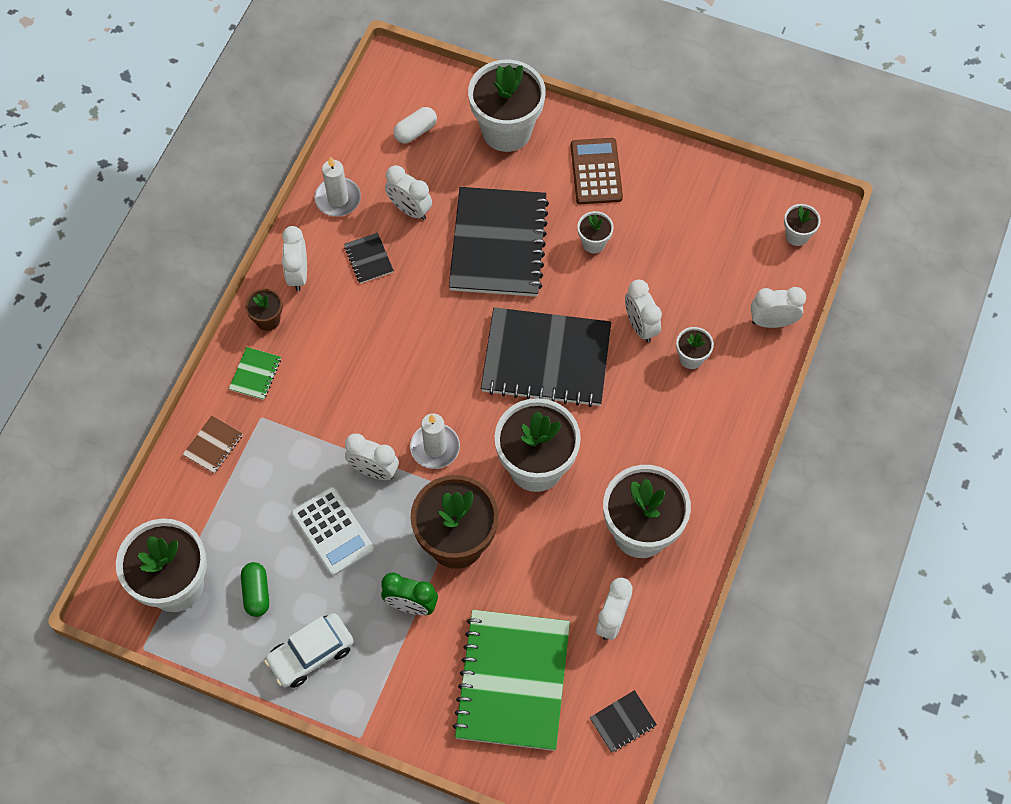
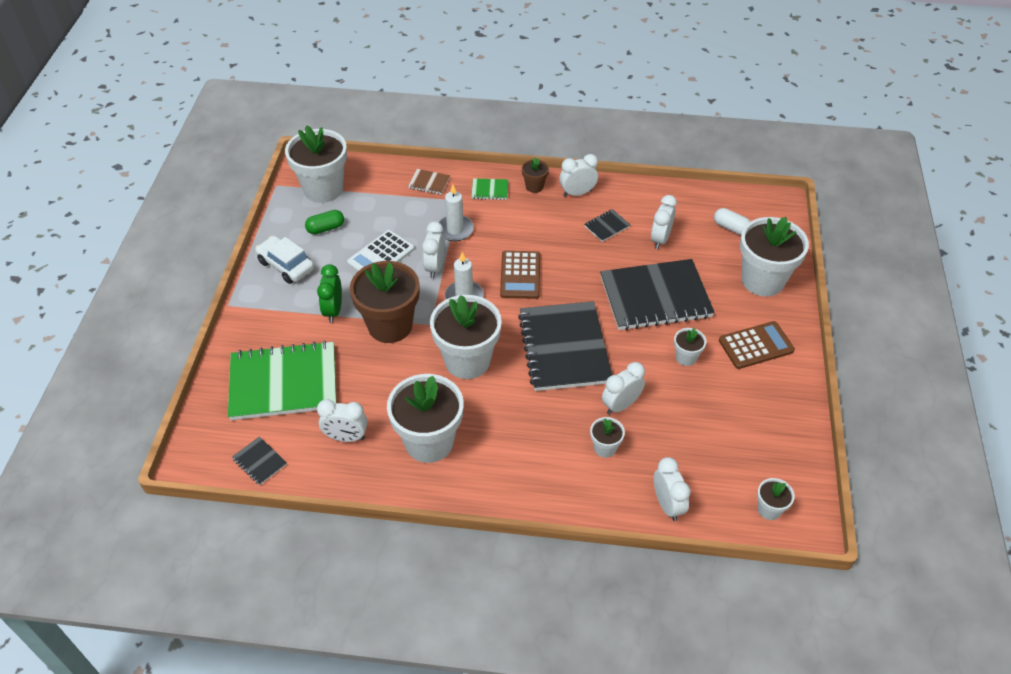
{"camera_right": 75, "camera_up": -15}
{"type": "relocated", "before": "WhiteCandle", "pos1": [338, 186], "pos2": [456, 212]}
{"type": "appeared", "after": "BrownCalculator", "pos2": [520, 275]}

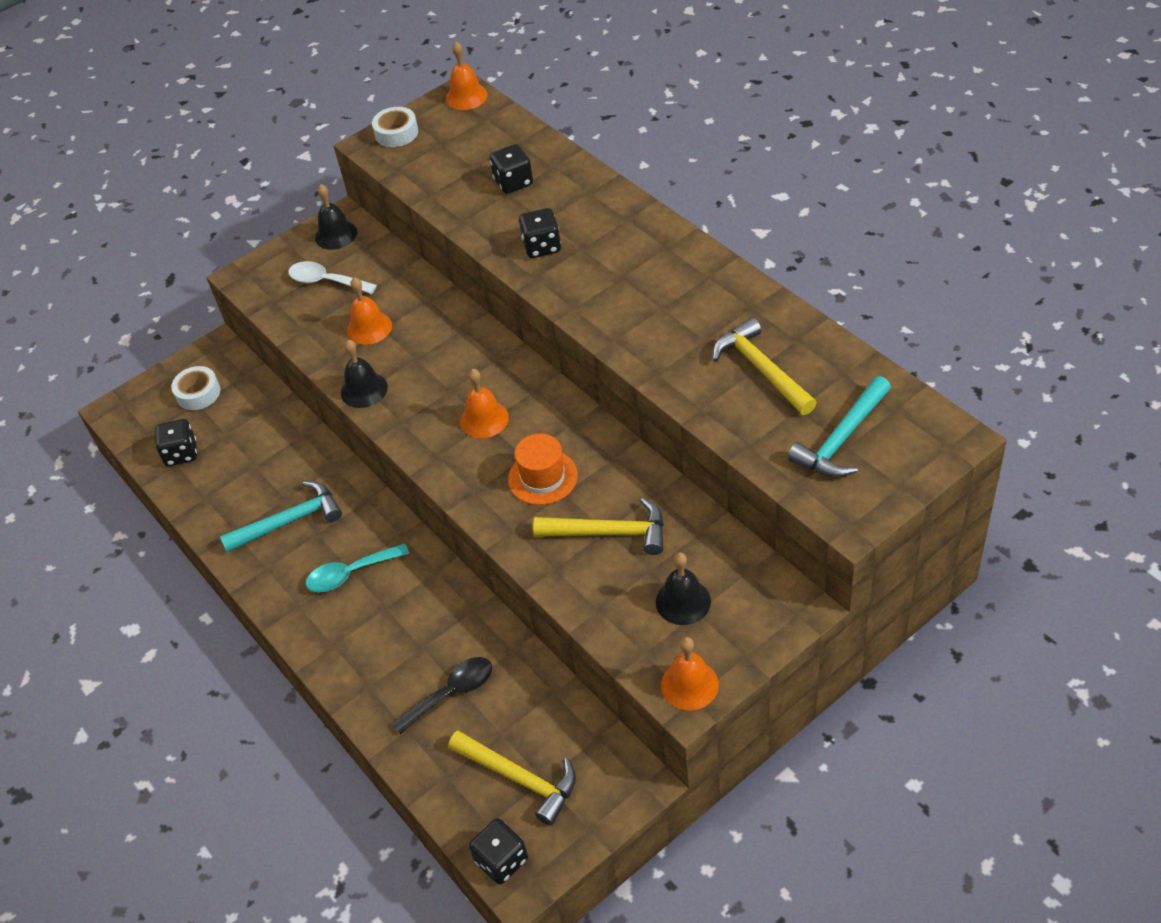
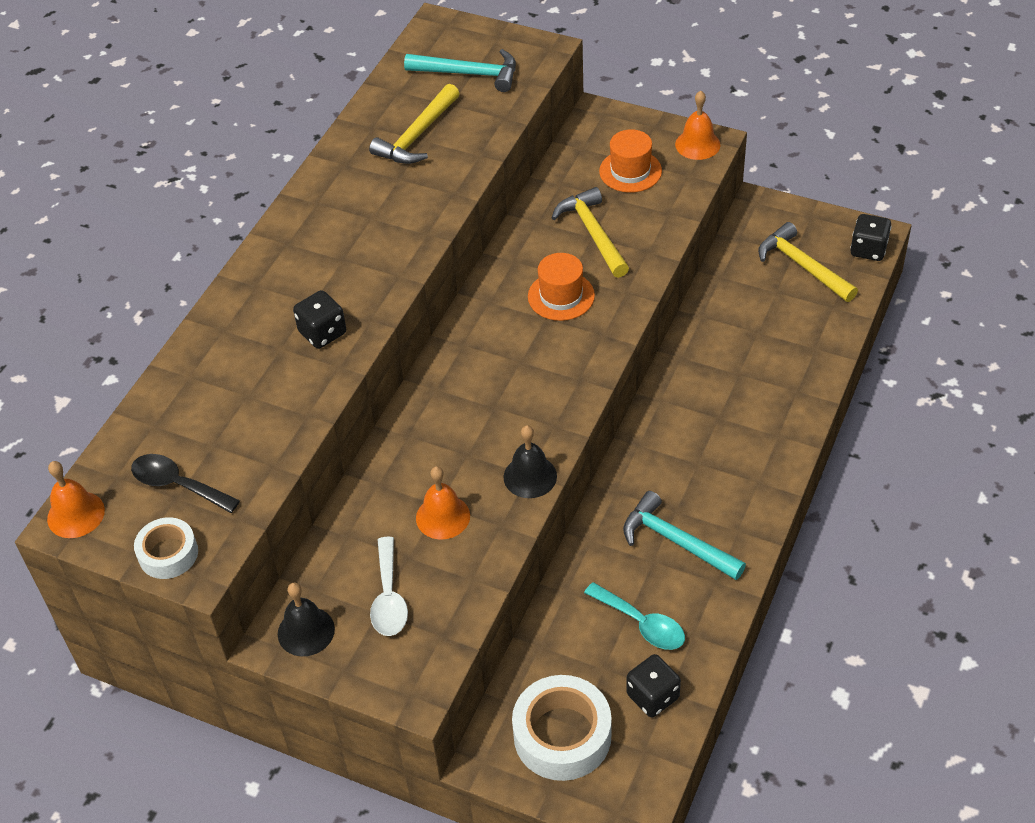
{"camera_right": -120, "camera_up": 0}
{"type": "size", "before": "WhiteTape", "pos1": [195, 388], "pos2": [562, 728], "scale": 1.69}
{"type": "relocated", "before": "TurquoiseSpoon", "pos1": [357, 567], "pos2": [634, 616]}
{"type": "relocated", "before": "BlackSpoon", "pos1": [442, 695], "pos2": [185, 483]}
{"type": "spun", "before": "YellowHammer", "pos1": [512, 778], "pos2": [808, 262], "turn": -45}
{"type": "missing", "before": "OrangeBell", "pos1": [484, 403]}
{"type": "missing", "before": "BlackDice", "pos1": [511, 169]}
{"type": "exchanged", "before": "BlackBell", "after": "OrangeHat", "pos1": [683, 588], "pos2": [630, 161]}

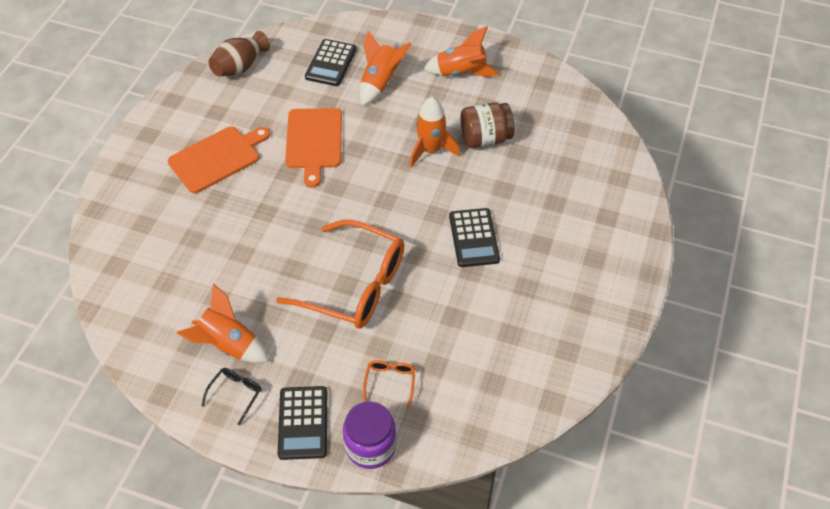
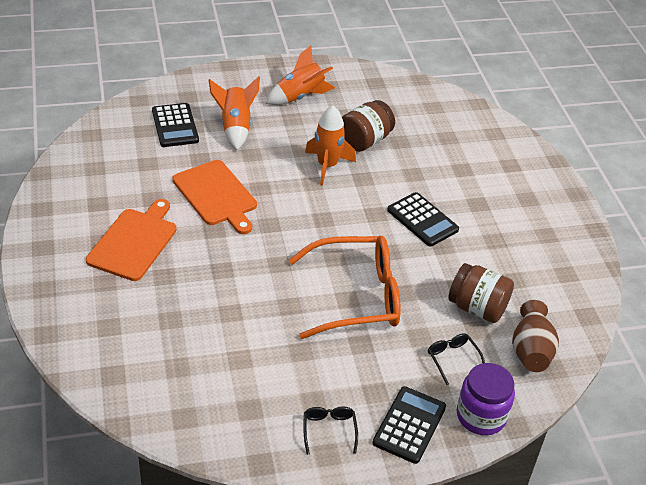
{"camera_right": -35, "camera_up": -10}
{"type": "missing", "before": "OrangeRocket", "pos1": [223, 323]}
{"type": "relocated", "before": "BrownVase", "pos1": [239, 54], "pos2": [535, 336]}
{"type": "spun", "before": "BlackCalculator", "pos1": [302, 423], "pos2": [409, 425], "turn": -120}
{"type": "colour", "before": "OrangeGlasses", "after": "BlackGlasses", "pos1": [389, 384], "pos2": [456, 359]}
{"type": "appeared", "after": "BrownJar", "pos2": [481, 293]}

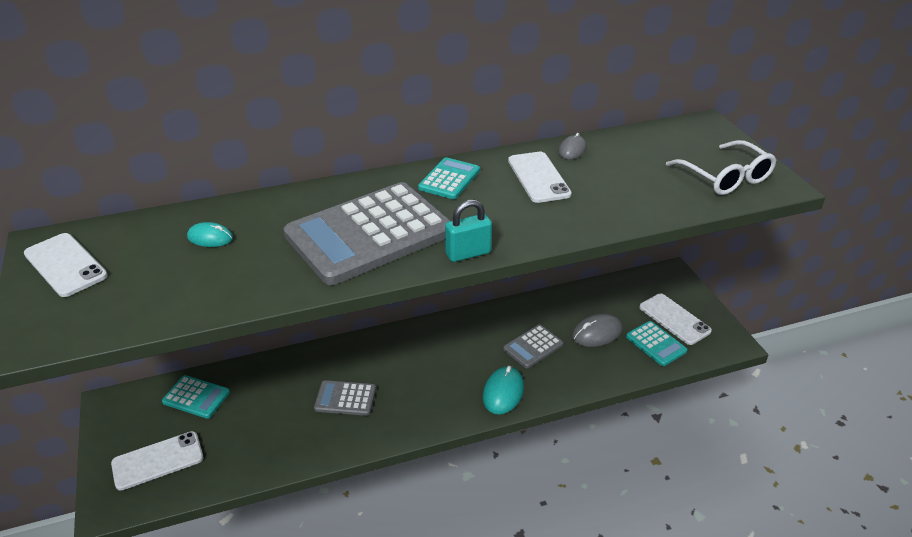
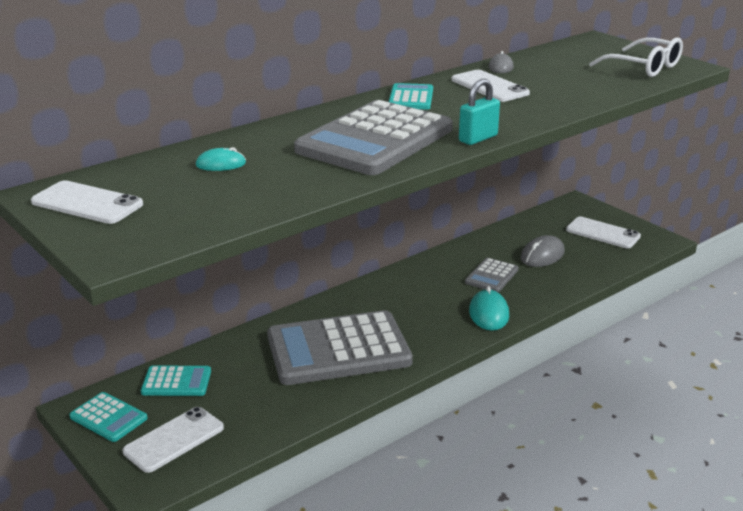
{"camera_right": -20, "camera_up": -10}
{"type": "size", "before": "GreyCalculator", "pos1": [345, 398], "pos2": [340, 347], "scale": 2.18}
{"type": "relocated", "before": "TurquoiseCalculator", "pos1": [656, 343], "pos2": [108, 417]}

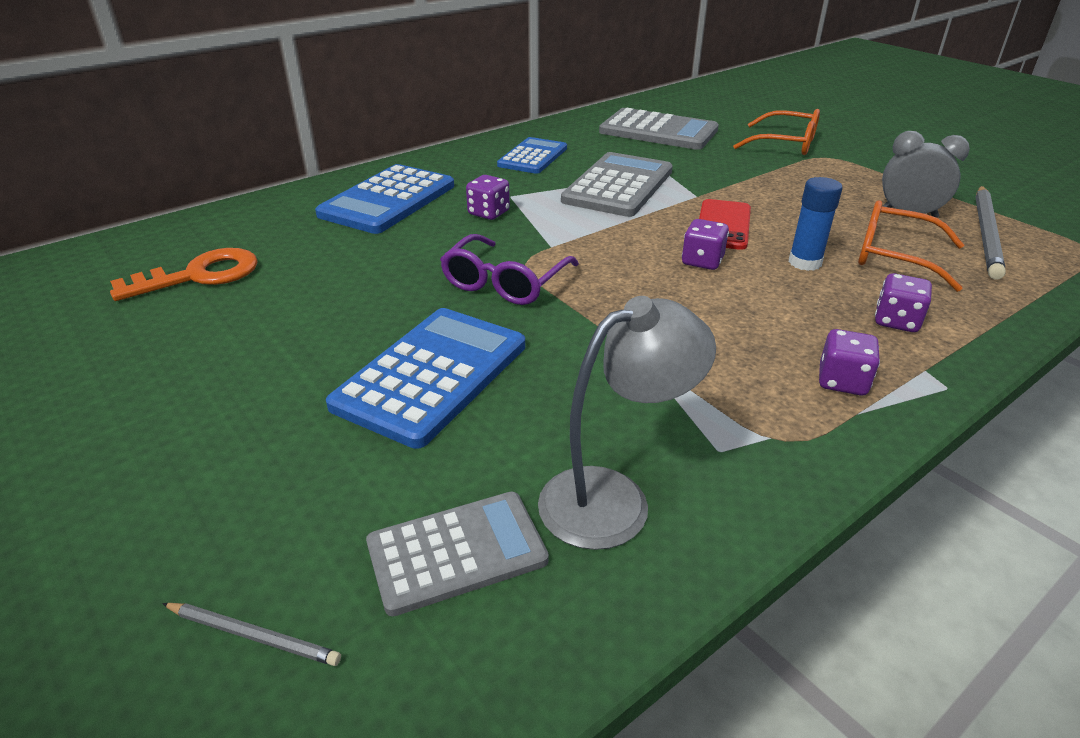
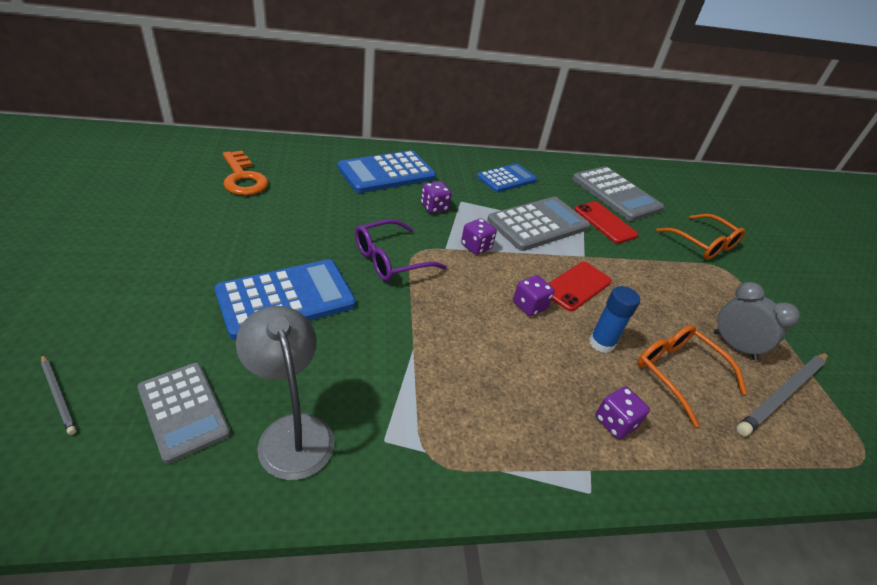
{"camera_right": 25, "camera_up": 5}
{"type": "spun", "before": "OrangeKey", "pos1": [184, 274], "pos2": [245, 173], "turn": 60}
{"type": "spun", "before": "GreyCalculator", "pos1": [457, 553], "pos2": [184, 413], "turn": 45}
{"type": "spun", "before": "GreyLamp", "pos1": [627, 423], "pos2": [285, 393], "turn": -120}
{"type": "relocated", "before": "PurpleDice", "pos1": [849, 362], "pos2": [479, 236]}
{"type": "appeared", "after": "RedPhone", "pos2": [606, 222]}

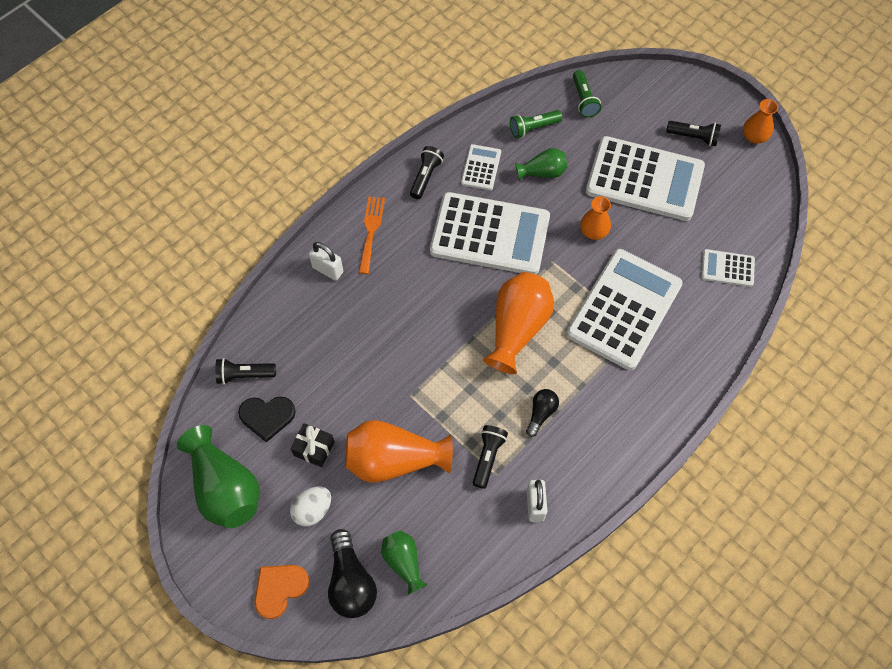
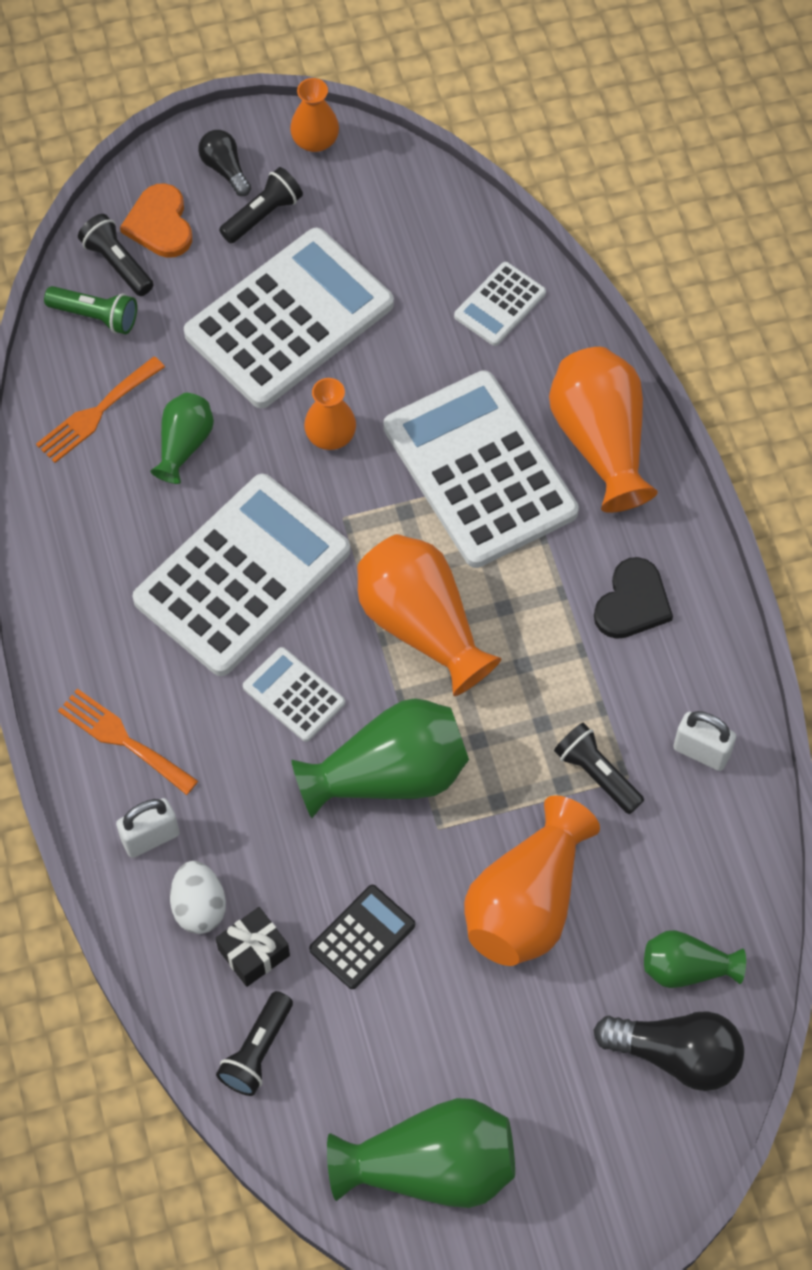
{"camera_right": -60, "camera_up": 0}
{"type": "relocated", "before": "BlackHeart", "pos1": [267, 419], "pos2": [633, 598]}
{"type": "relocated", "before": "OrangeHeart", "pos1": [282, 592], "pos2": [156, 220]}
{"type": "relocated", "before": "WhiteEgg", "pos1": [310, 507], "pos2": [198, 897]}
{"type": "relocated", "before": "BlackGift", "pos1": [312, 445], "pos2": [253, 947]}
{"type": "relocated", "before": "BlackFlashlight", "pos1": [427, 172], "pos2": [116, 255]}
{"type": "relocated", "before": "WhiteCalculator", "pos1": [481, 167], "pos2": [294, 694]}
{"type": "exchanged", "before": "GreenFlashlight", "after": "OrangeFork", "pos1": [536, 124], "pos2": [100, 409]}
{"type": "relocated", "before": "BlackLightBulb", "pos1": [542, 413], "pos2": [224, 163]}
{"type": "appeared", "after": "GreenVase", "pos2": [380, 758]}
{"type": "appeared", "after": "BlackCalculator", "pos2": [362, 937]}
{"type": "appeared", "after": "OrangeVase", "pos2": [603, 430]}

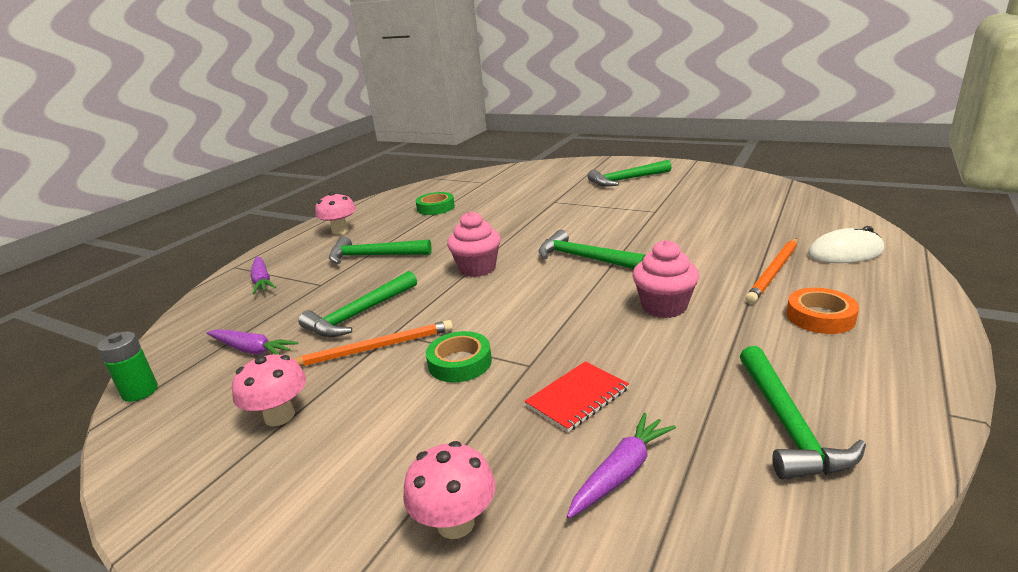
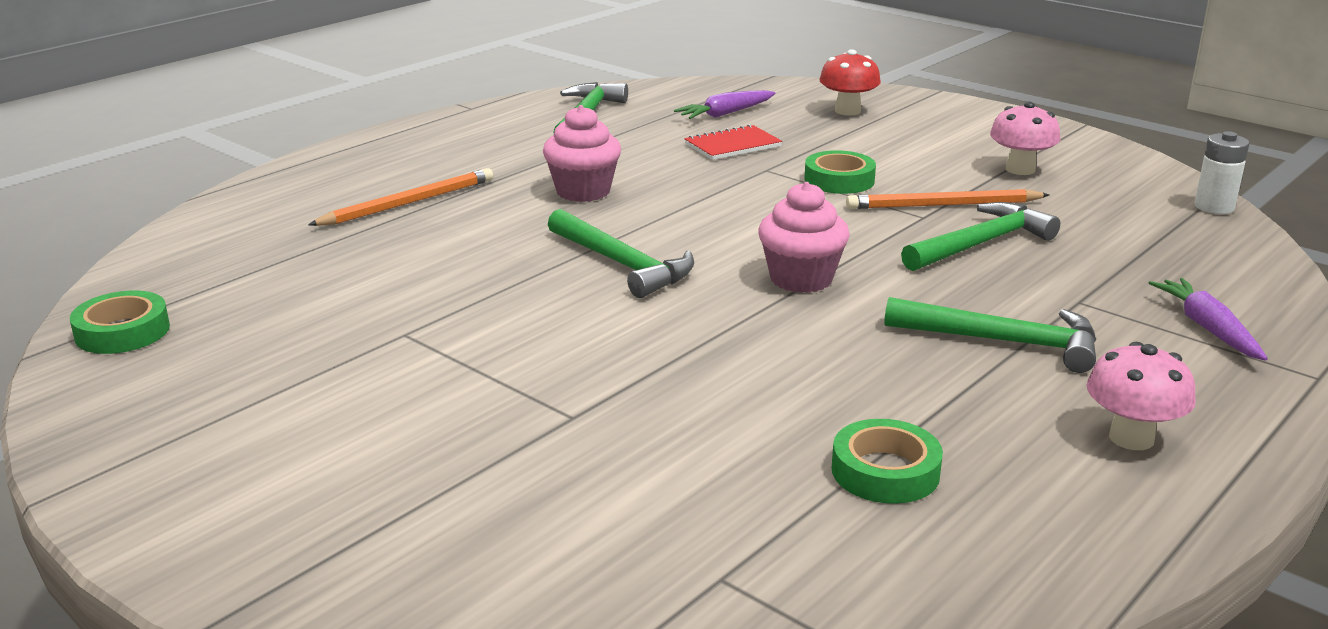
{"camera_right": -170, "camera_up": 0}
{"type": "colour", "before": "GreenBattery", "after": "WhiteBattery", "pos1": [127, 366], "pos2": [1222, 172]}
{"type": "missing", "before": "PurpleCarrot", "pos1": [253, 342]}
{"type": "colour", "before": "PinkMushroom", "after": "RedMushroom", "pos1": [449, 490], "pos2": [850, 82]}
{"type": "missing", "before": "GreenHammer", "pos1": [629, 173]}
{"type": "missing", "before": "OrangeTape", "pos1": [822, 311]}
{"type": "missing", "before": "WhiteMouse", "pos1": [846, 244]}
{"type": "appeared", "after": "GreenTape", "pos2": [120, 322]}

